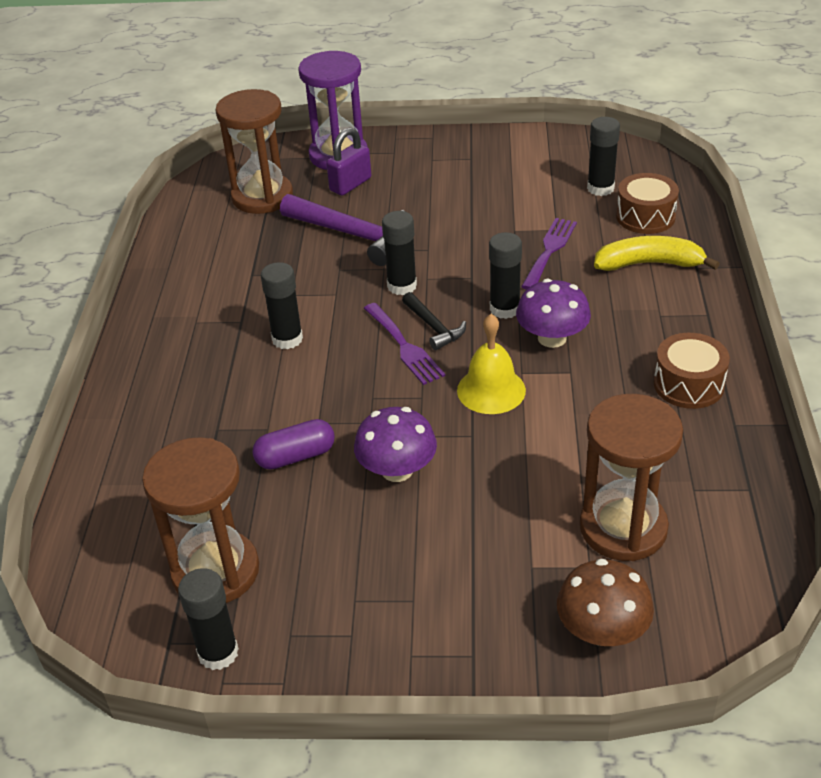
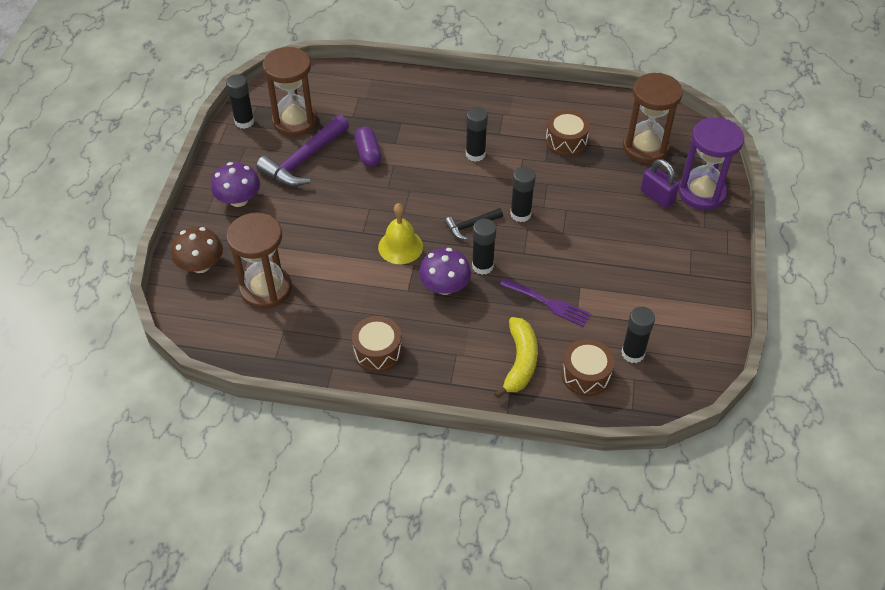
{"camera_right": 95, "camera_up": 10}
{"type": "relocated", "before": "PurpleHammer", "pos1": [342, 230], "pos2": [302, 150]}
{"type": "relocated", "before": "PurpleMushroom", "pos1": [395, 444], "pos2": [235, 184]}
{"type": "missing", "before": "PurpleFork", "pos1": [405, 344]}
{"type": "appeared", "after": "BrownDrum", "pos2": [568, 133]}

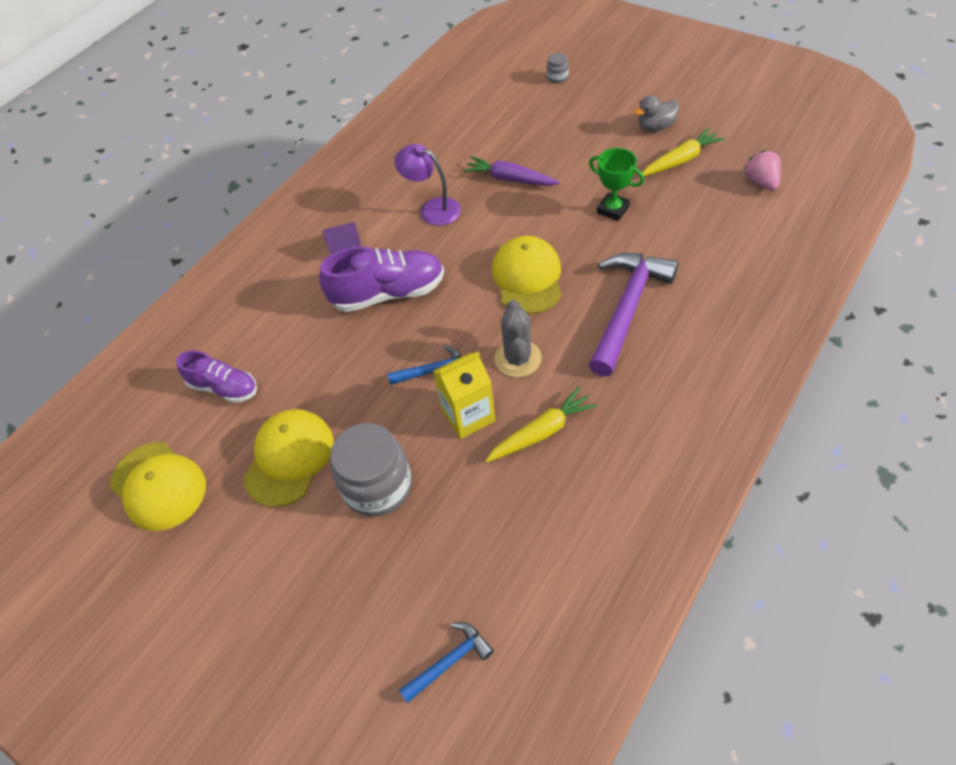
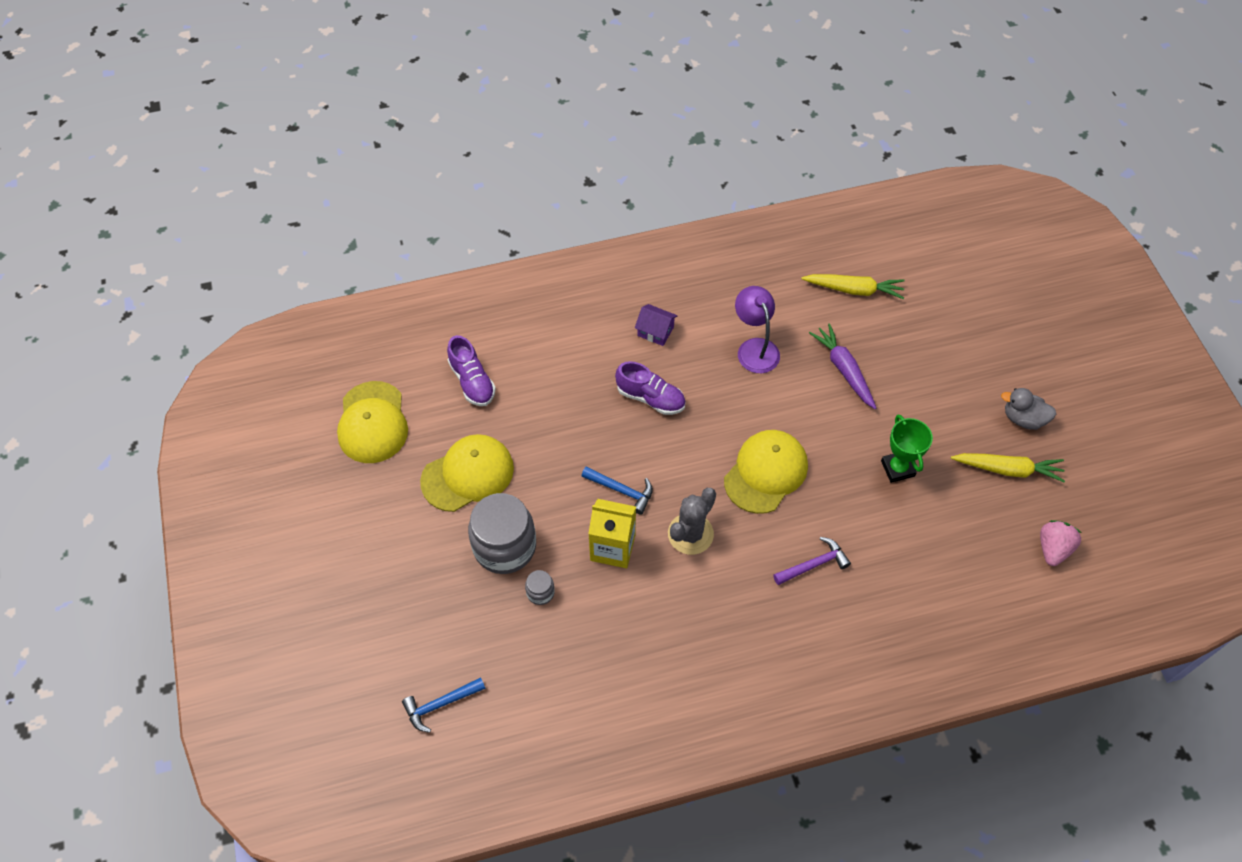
{"camera_right": 35, "camera_up": 5}
{"type": "size", "before": "PurpleShoe", "pos1": [381, 279], "pos2": [650, 388], "scale": 0.64}
{"type": "spun", "before": "BlueHammer", "pos1": [446, 662], "pos2": [444, 705], "turn": 150}
{"type": "relocated", "before": "YellowCarrot", "pos1": [541, 424], "pos2": [853, 286]}
{"type": "relocated", "before": "GreyJar", "pos1": [558, 68], "pos2": [540, 587]}
{"type": "size", "before": "PurpleHammer", "pos1": [633, 314], "pos2": [812, 561], "scale": 0.49}

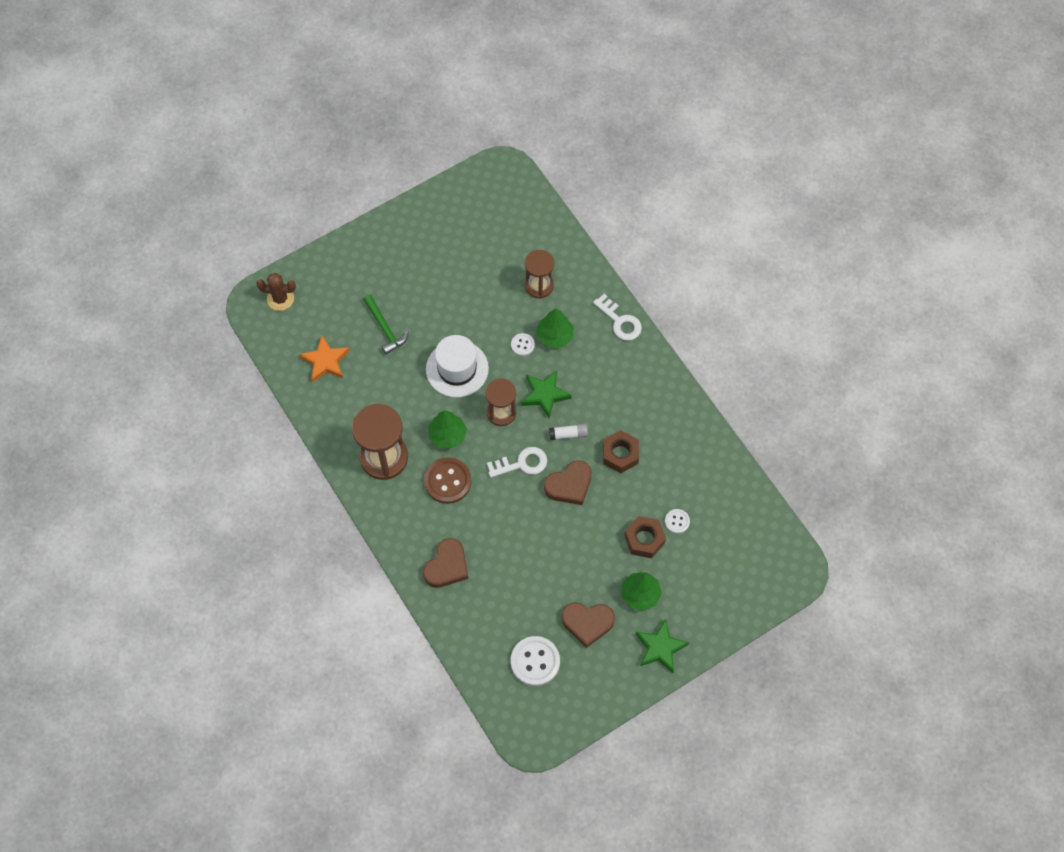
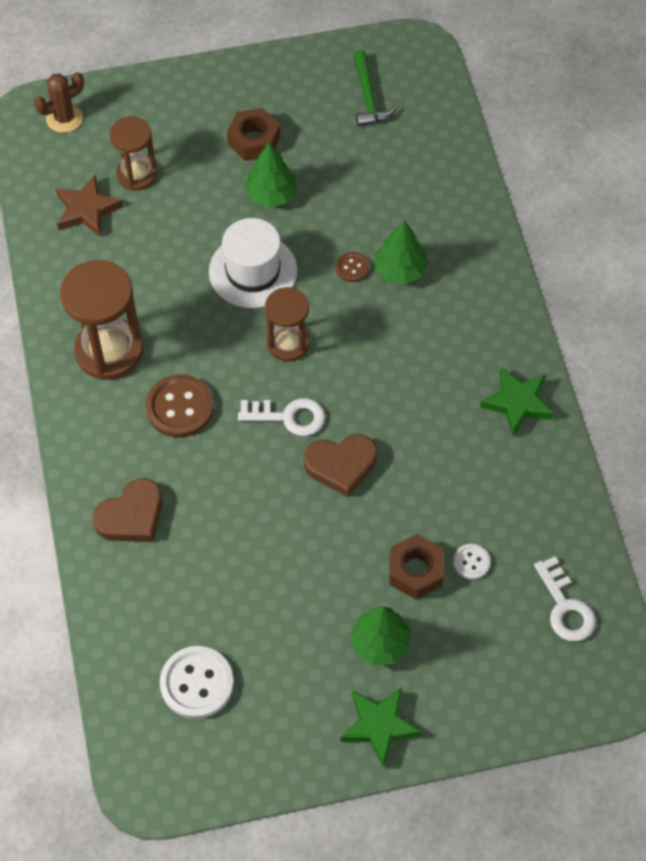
{"camera_right": 20, "camera_up": -5}
{"type": "spun", "before": "BrownCactus", "pos1": [276, 292], "pos2": [59, 102], "turn": -60}
{"type": "colour", "before": "OrangeStar", "after": "BrownStar", "pos1": [324, 359], "pos2": [90, 205]}
{"type": "relocated", "before": "GreenHammer", "pos1": [386, 324], "pos2": [375, 88]}
{"type": "relocated", "before": "GreenTree", "pos1": [447, 429], "pos2": [270, 175]}
{"type": "colour", "before": "WhiteButton", "after": "BrownButton", "pos1": [523, 344], "pos2": [352, 267]}
{"type": "relocated", "before": "GreenStar", "pos1": [546, 394], "pos2": [517, 401]}
{"type": "relocated", "before": "BrownHourglass", "pos1": [539, 274], "pos2": [133, 153]}
{"type": "missing", "before": "WhiteGlueStick", "pos1": [568, 432]}
{"type": "missing", "before": "BrownHeart", "pos1": [588, 625]}
{"type": "relocated", "before": "WhiteKey", "pos1": [617, 317], "pos2": [565, 598]}
{"type": "relocated", "before": "BrownNut", "pos1": [621, 451], "pos2": [253, 134]}

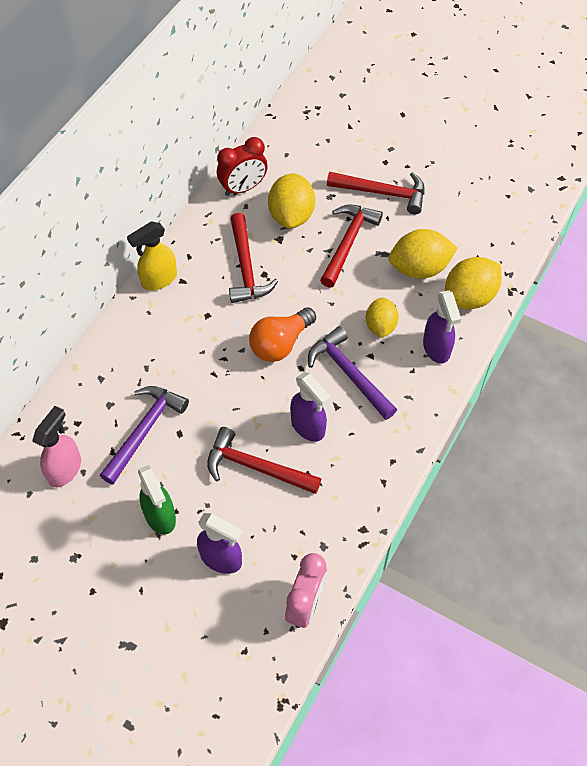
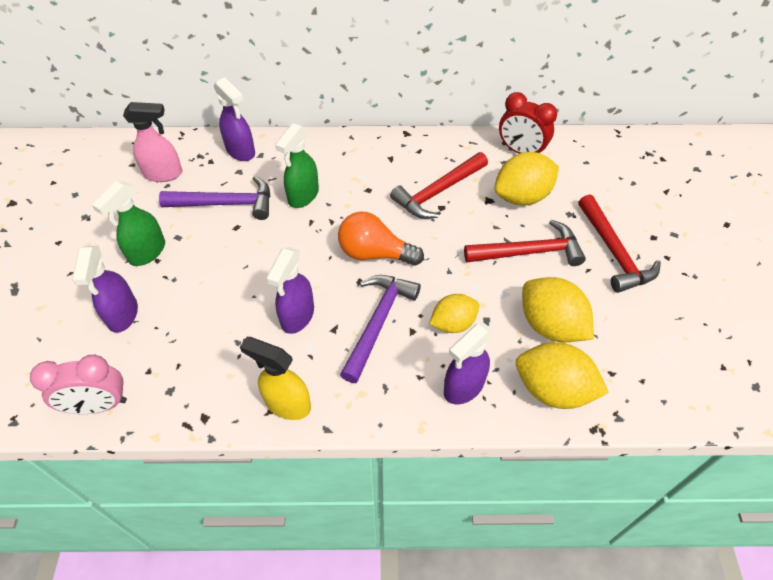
{"camera_right": 60, "camera_up": -5}
{"type": "relocated", "before": "YellowSprayBottle", "pos1": [152, 256], "pos2": [275, 378]}
{"type": "missing", "before": "RedHammer", "pos1": [264, 460]}
{"type": "appeared", "after": "PurpleSprayBottle", "pos2": [234, 119]}
{"type": "appeared", "after": "GreenSprayBottle", "pos2": [297, 165]}

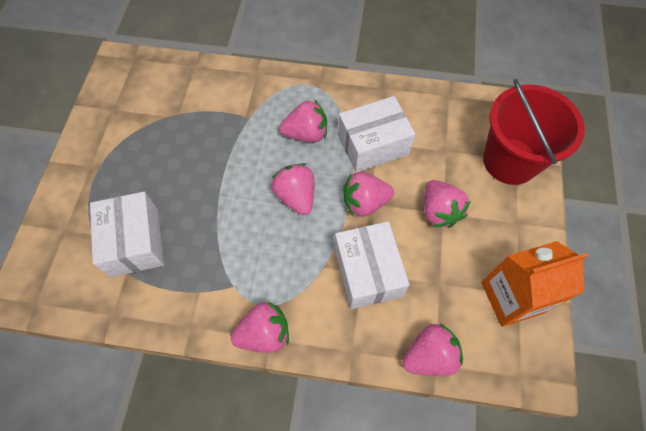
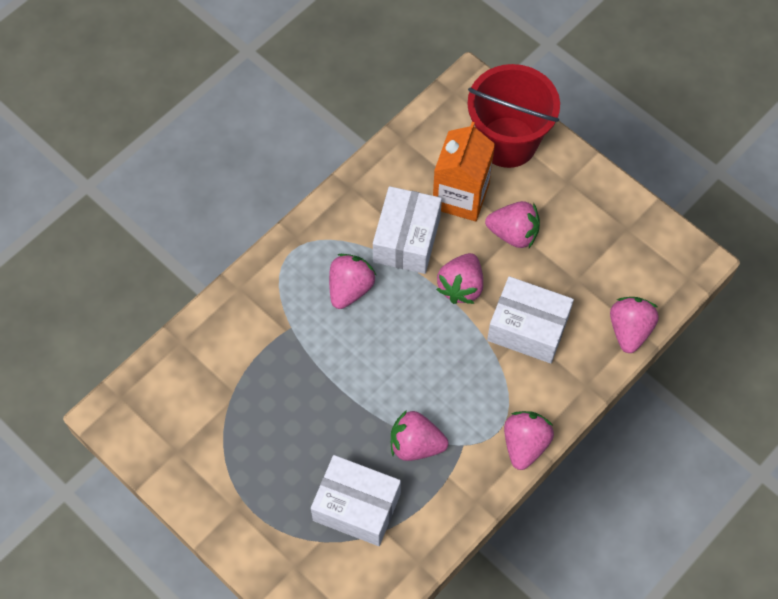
{"camera_right": -55, "camera_up": 0}
{"type": "relocated", "before": "PinkStrawberry", "pos1": [292, 189], "pos2": [420, 435]}
{"type": "relocated", "before": "OrangeCarton", "pos1": [534, 284], "pos2": [464, 171]}

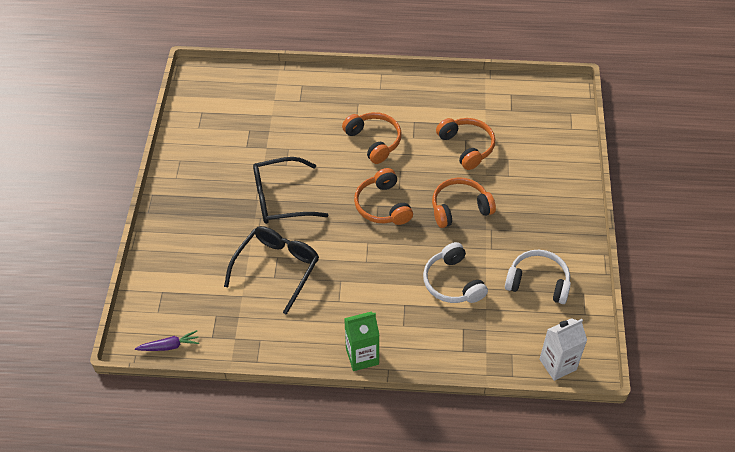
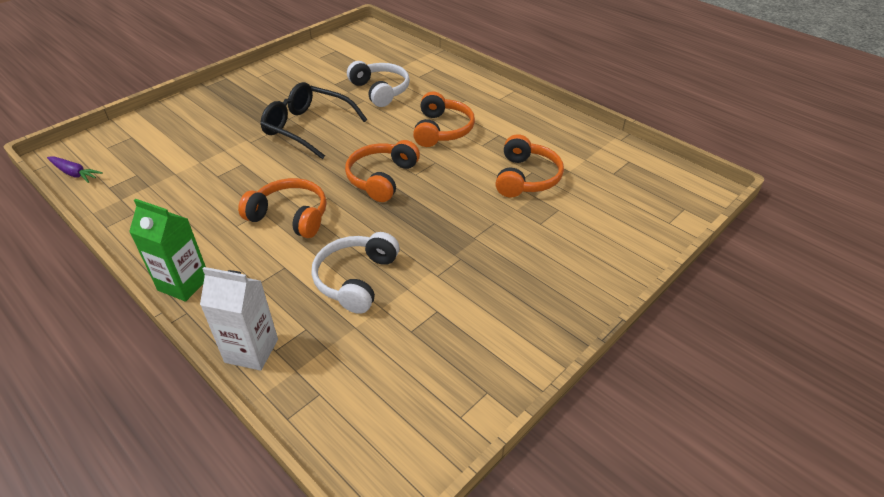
{"camera_right": 40, "camera_up": -10}
{"type": "missing", "before": "BlackGlasses", "pos1": [271, 270]}
{"type": "relocated", "before": "OrangeHeadphones", "pos1": [464, 202], "pos2": [282, 208]}
{"type": "relocated", "before": "WhiteHeadphones", "pos1": [538, 277], "pos2": [378, 84]}
{"type": "relocated", "before": "WhiteCarton", "pos1": [563, 349], "pos2": [239, 319]}

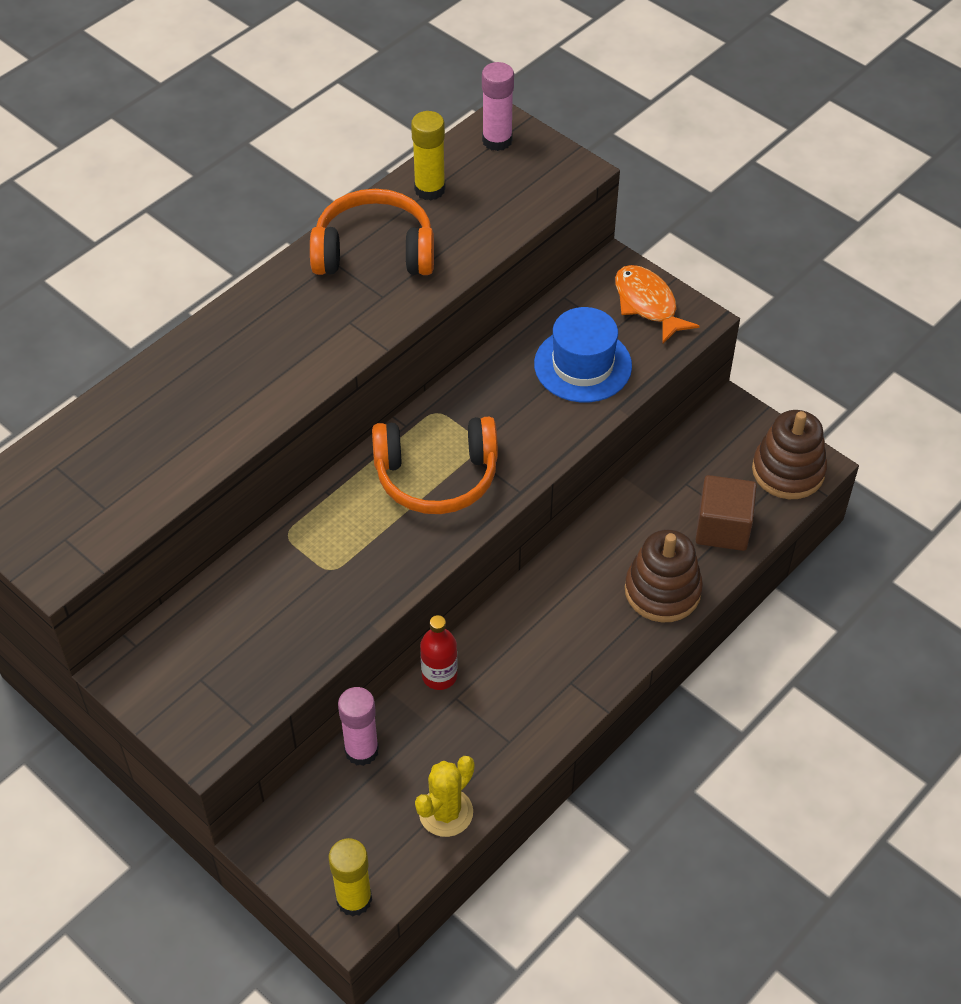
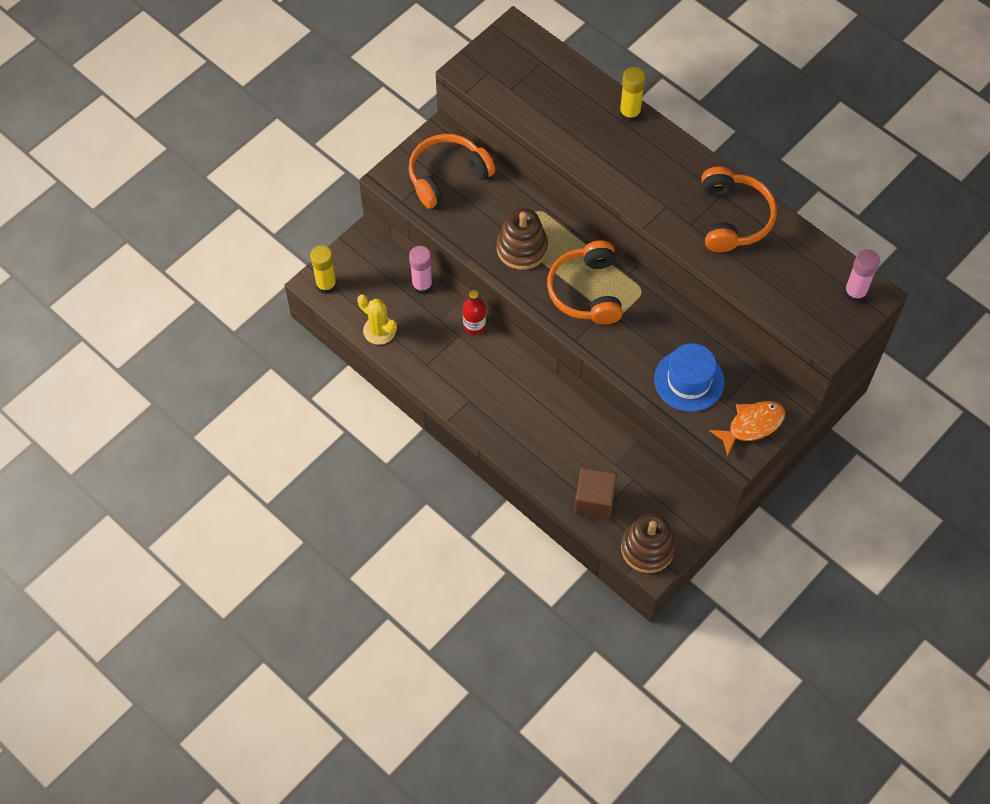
{"camera_right": 90, "camera_up": 10}
{"type": "relocated", "before": "YellowGlueStick", "pos1": [428, 156], "pos2": [632, 94]}
{"type": "relocated", "before": "BrownStackingToy", "pos1": [664, 575], "pos2": [522, 239]}
{"type": "appeared", "after": "OrangeHeadphones", "pos2": [452, 171]}

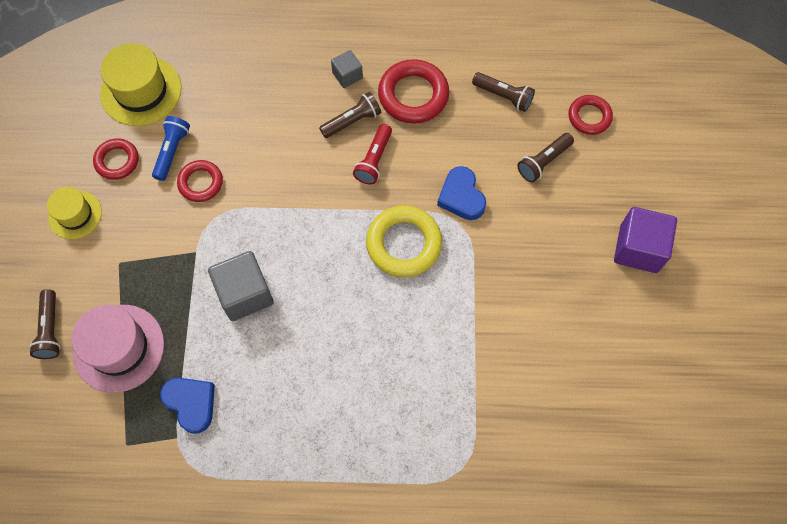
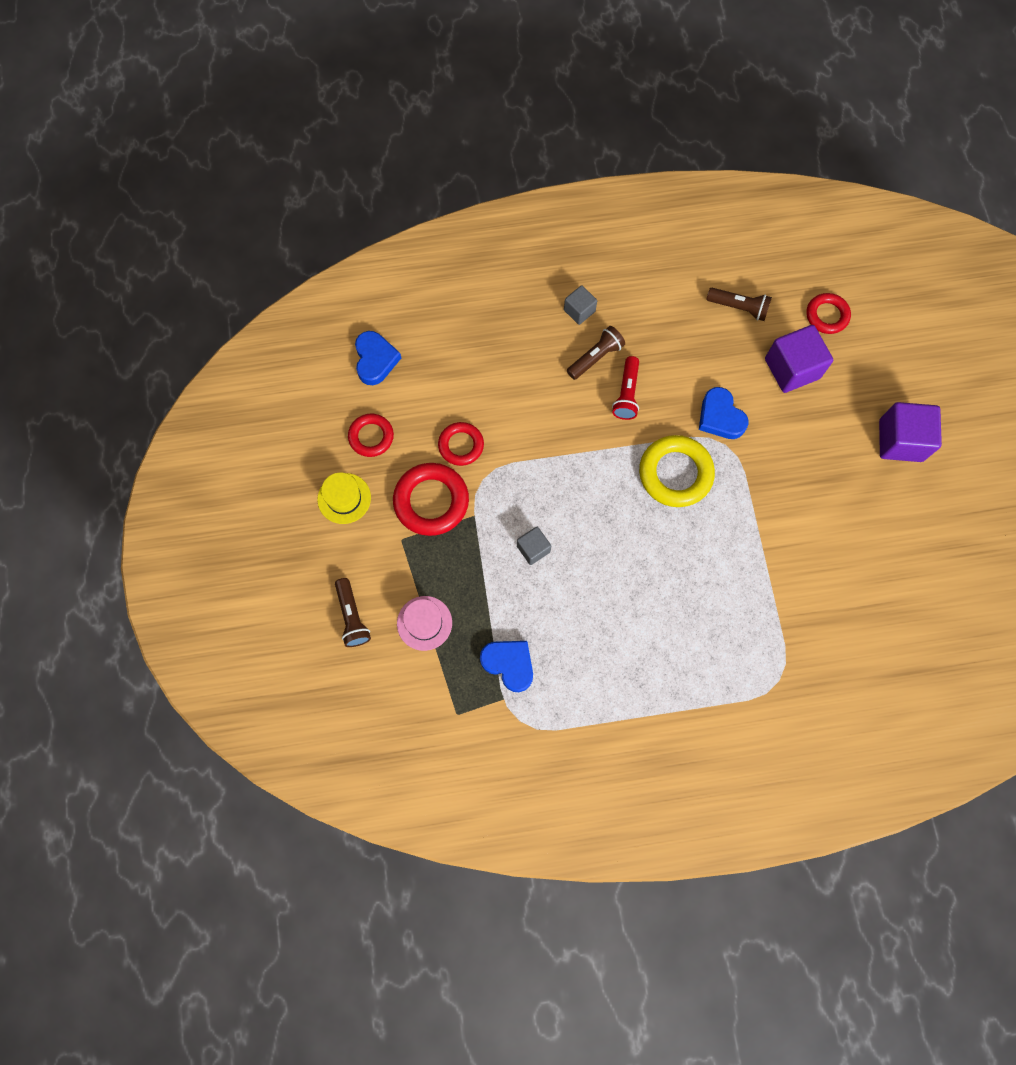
{"camera_right": -10, "camera_up": 5}
{"type": "size", "before": "PinkHat", "pos1": [118, 349], "pos2": [424, 623], "scale": 0.62}
{"type": "exchanged", "before": "YellowHat", "after": "BlueHeart", "pos1": [141, 84], "pos2": [378, 358]}
{"type": "missing", "before": "BlueFlashlight", "pos1": [171, 148]}
{"type": "size", "before": "GreyCube", "pos1": [241, 286], "pos2": [534, 546], "scale": 0.55}
{"type": "relocated", "before": "RedRing", "pos1": [413, 91], "pos2": [431, 499]}
{"type": "exchanged", "before": "BrownFlashlight", "after": "PurpleCube", "pos1": [545, 157], "pos2": [799, 359]}

